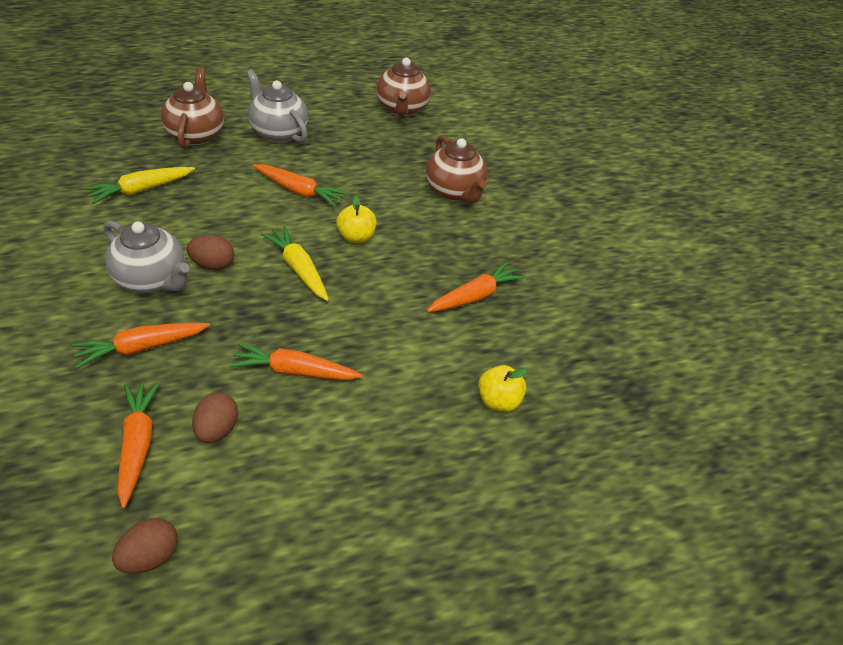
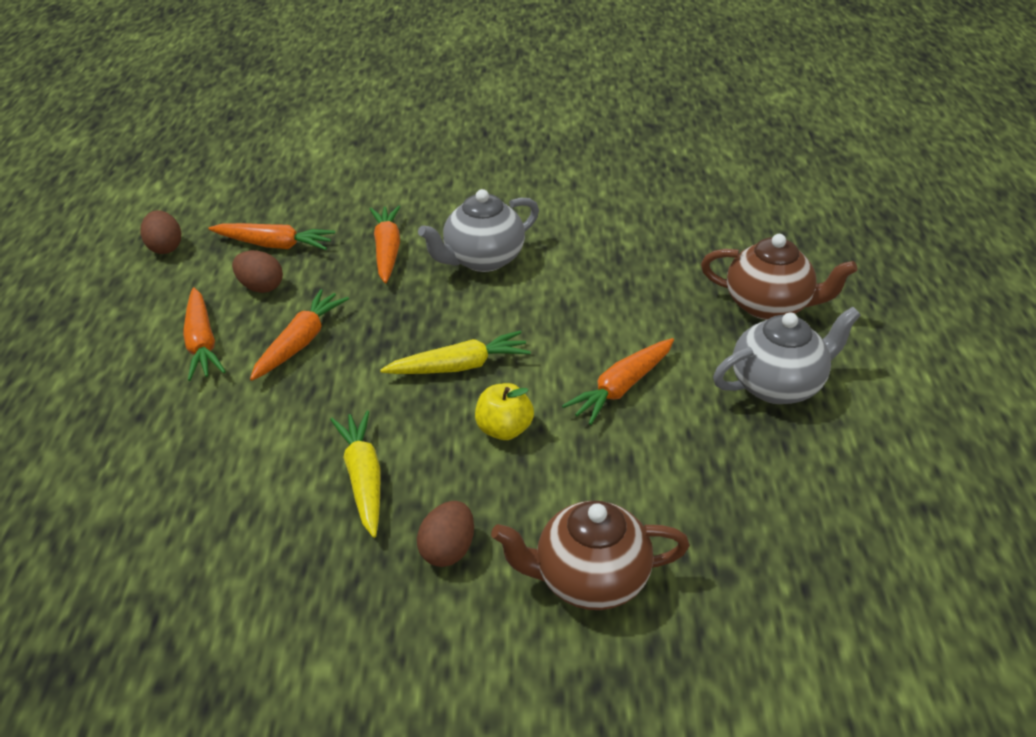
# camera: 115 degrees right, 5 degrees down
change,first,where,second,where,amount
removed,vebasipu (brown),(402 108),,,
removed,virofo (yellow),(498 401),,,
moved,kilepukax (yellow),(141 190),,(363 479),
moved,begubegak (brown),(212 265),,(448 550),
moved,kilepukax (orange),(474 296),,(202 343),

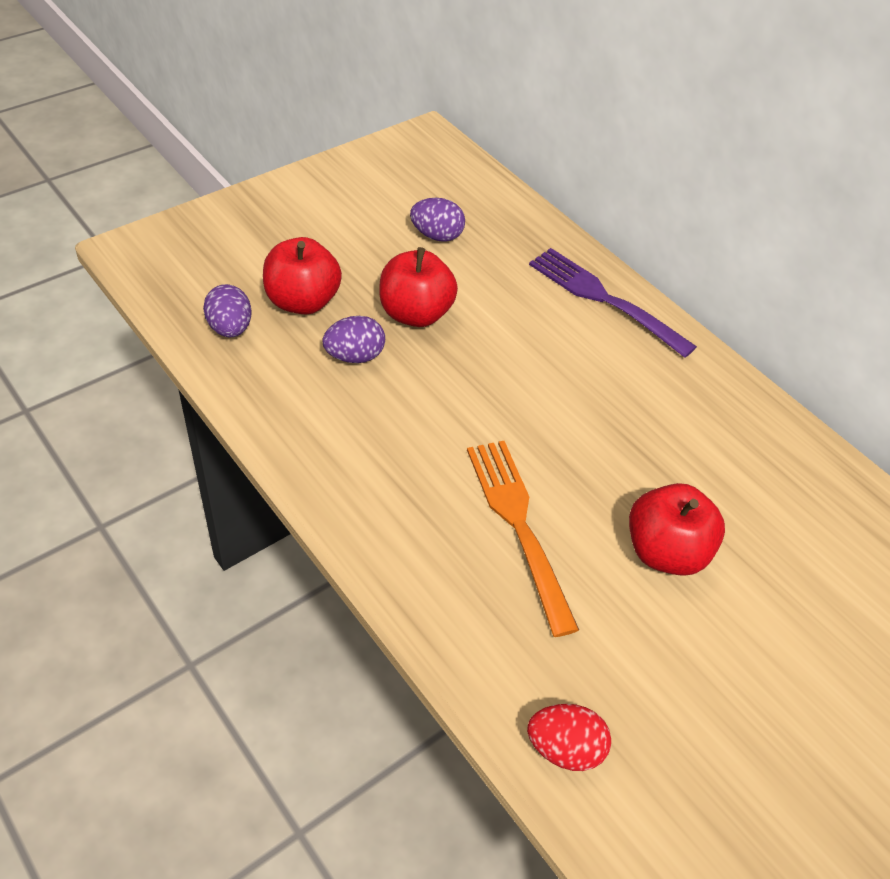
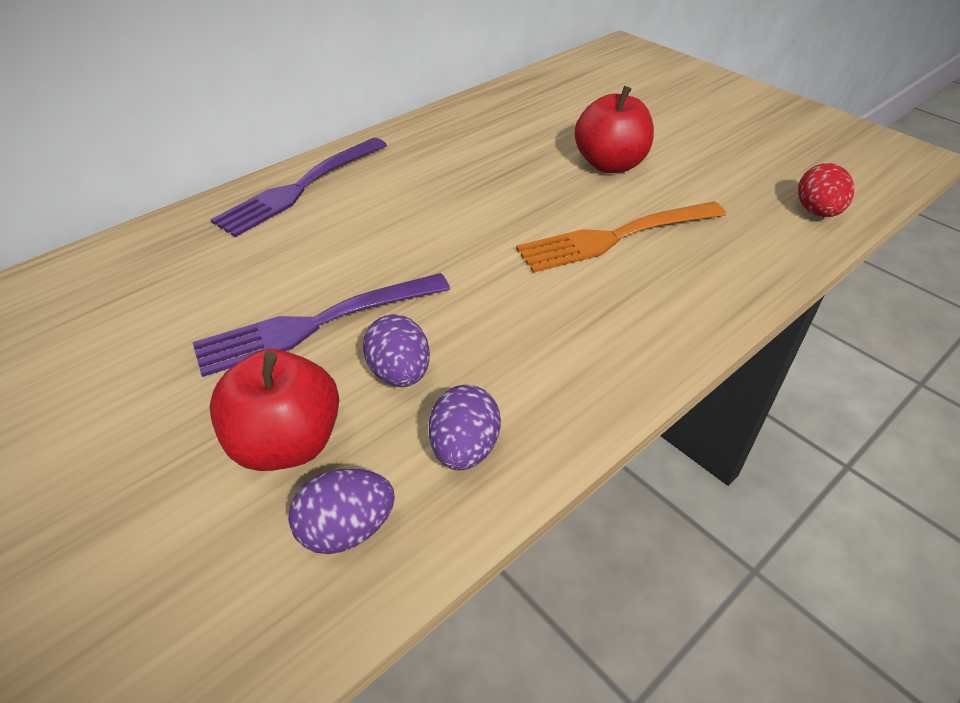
# camera: 90 degrees left, 5 degrees down
change,first,where,second,where,amount
moved,begubegak (purple),(437 236),,(464 449),
replaced,virofo (red),(415 314),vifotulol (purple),(318 323),

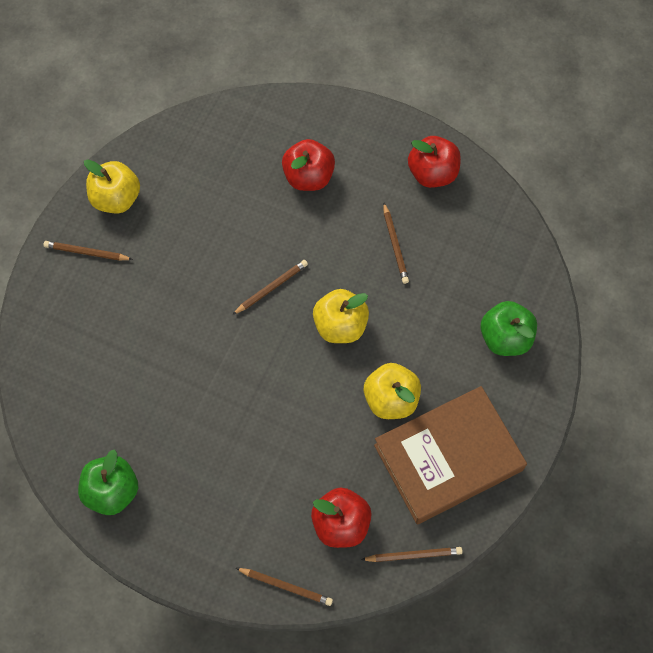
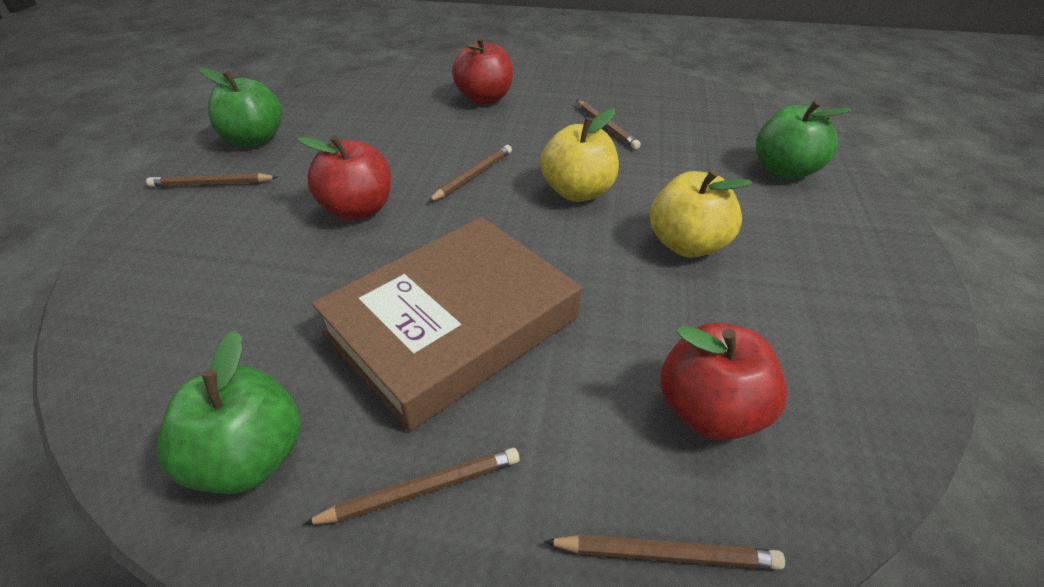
# camera: 15 degrees left, 25 degrees down
change,first,where,second,where,amount
moved,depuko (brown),(413 555),,(422 489),
moved,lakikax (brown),(448 457),,(452 325),
moved,virofo (red),(432 173),,(358 210),
recoloured,virofo (yellow),(116 198),virofo (green),(254 139),

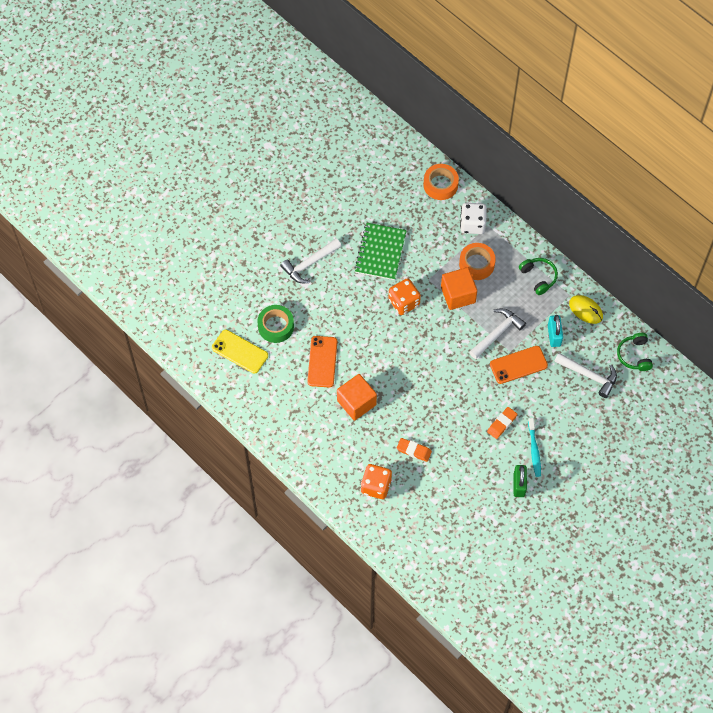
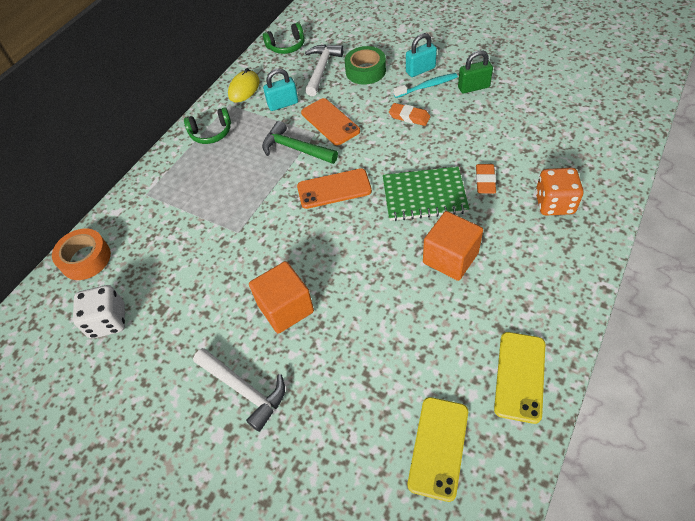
# camera: 100 degrees left, 10 degrees down
change,first,where,second,where,amount
removed,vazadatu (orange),(404 302),,,
removed,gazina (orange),(476 264),,,
added,,,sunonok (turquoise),(420 70),
added,,,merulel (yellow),(520 376),
moved,gazina (green),(276 326),,(365 71),
moved,merulel (orange),(322 362),,(334 189),
moved,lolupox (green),(380 252),,(424 195),
moved,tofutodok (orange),(458 295),,(285 308),
moved,vazadatu (white),(472 224),,(108 321),
recoloured,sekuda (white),(497 333),sekuda (green),(295 149),
turned,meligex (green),(538 277),,(211 133),150 degrees counterclockwise

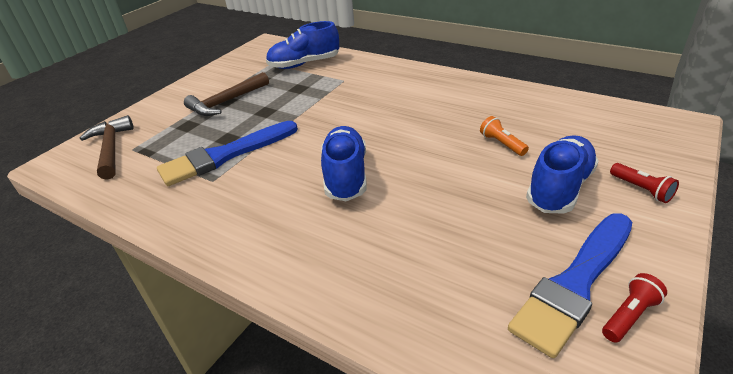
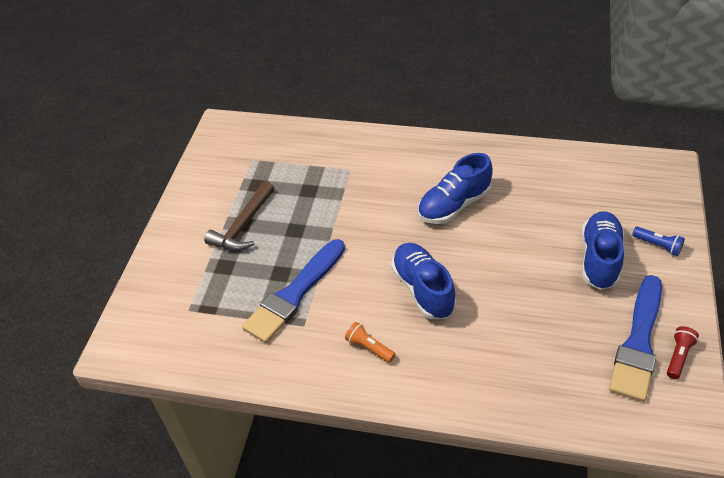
# camera: 20 degrees left, 10 degrees up
change,first,where,second,where,amount
removed,sekuda (brown),(111 149),,,
moved,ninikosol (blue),(304 64),,(454 205),
moved,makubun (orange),(502 144),,(369 347),
recoloured,makubun (red),(641 189),makubun (blue),(658 245),

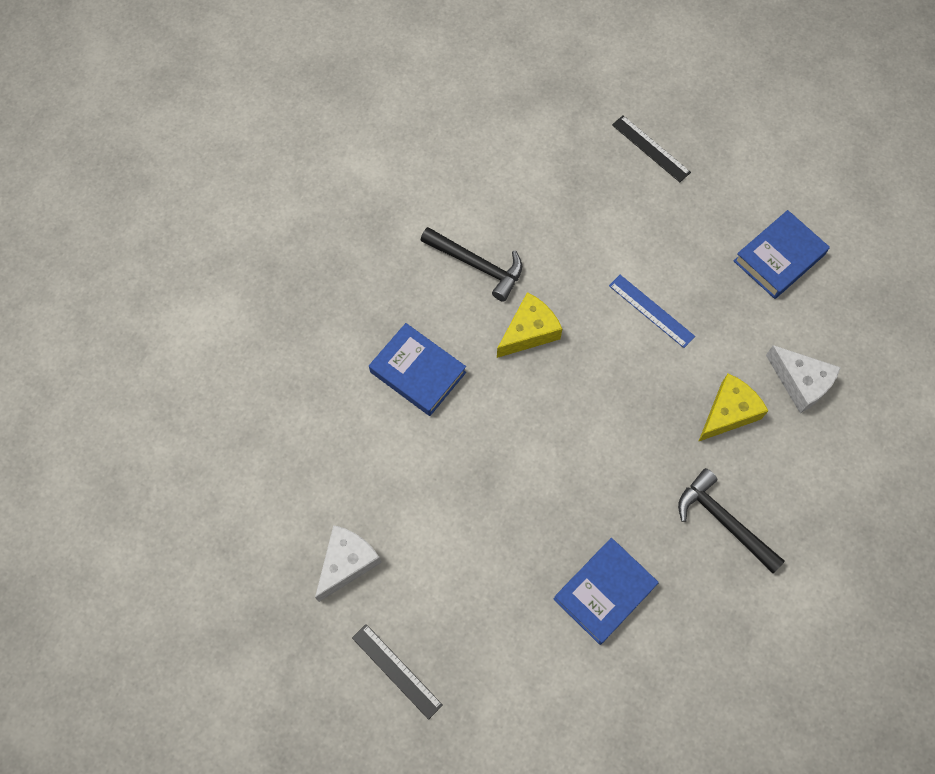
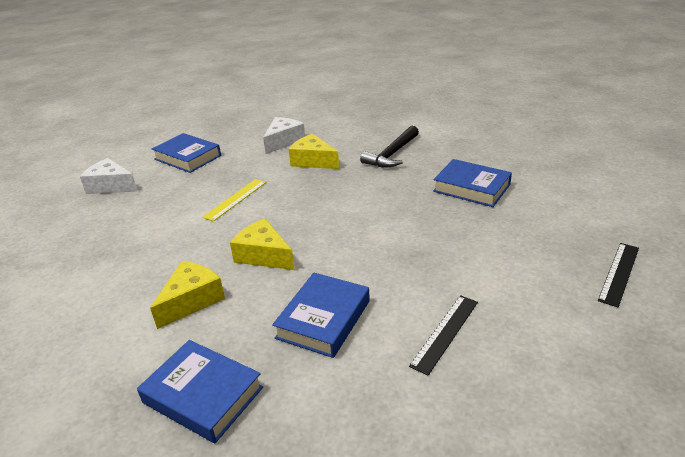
# camera: 100 degrees left, 35 degrees down
change,first,where,second,where,amount
added,,,lakikax (blue),(203 395),
moved,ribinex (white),(347 562),,(111 186),
moved,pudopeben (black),(651 148),,(445 333),
replaced,sekuda (black),(477 265),ribinex (yellow),(192 300),
recoloured,pudopeben (blue),(651 311),pudopeben (yellow),(235 199),

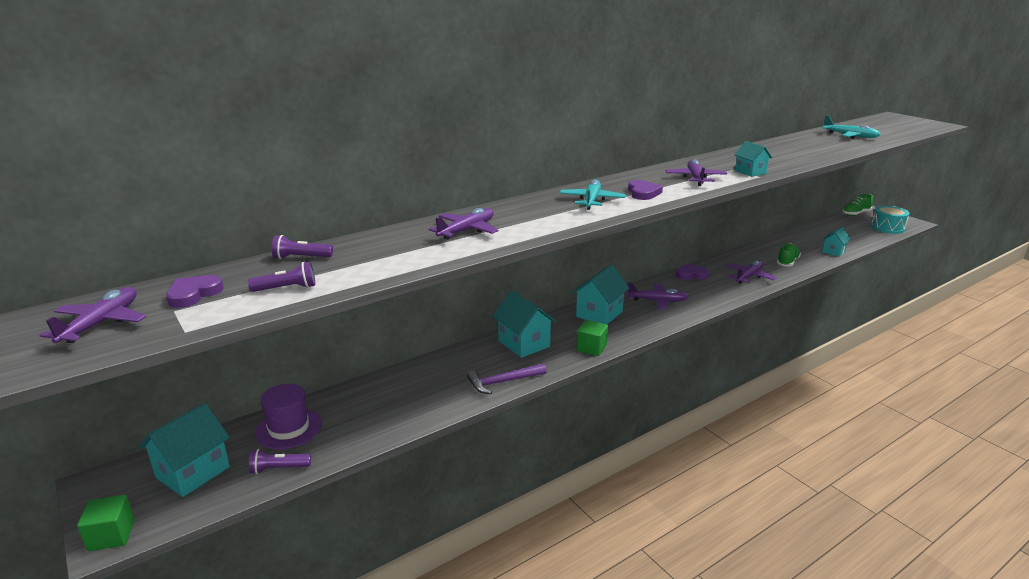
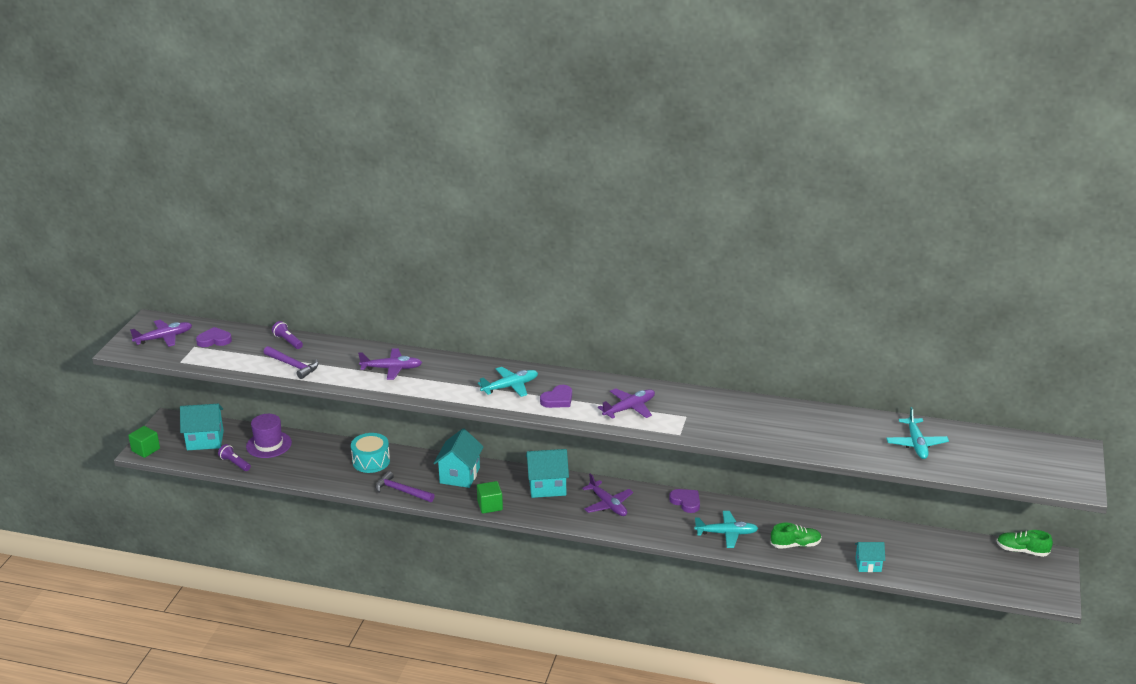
# camera: 50 degrees right, 5 degrees up
change,first,where,second,where,amount
removed,makubun (purple),(287 288),,,
removed,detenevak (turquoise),(750 172),,,
added,,,sekuda (purple),(293 366),
moved,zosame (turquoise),(887 227),,(371 461),
recoloured,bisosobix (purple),(748 277),bisosobix (turquoise),(726 533),

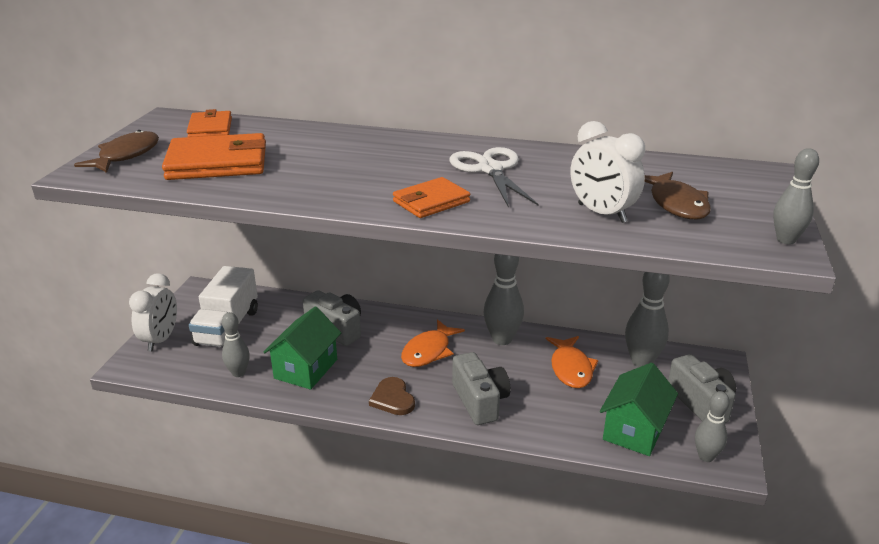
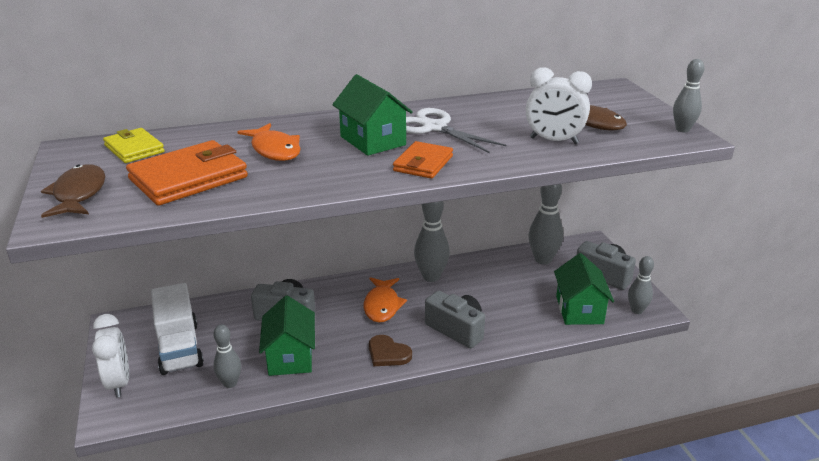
# camera: 30 degrees left, 0 degrees up
change,first,where,second,where,amount
added,,,detenevak (green),(372 141),
moved,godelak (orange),(571 368),,(274 150),
recoloured,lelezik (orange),(210 128),lelezik (yellow),(134 149),

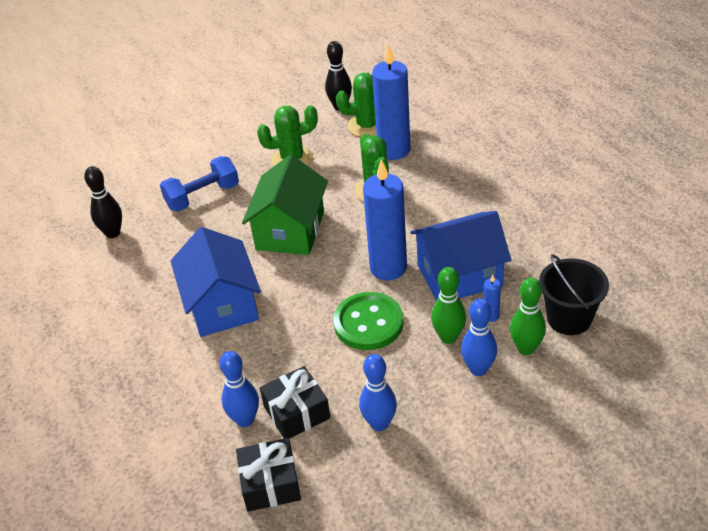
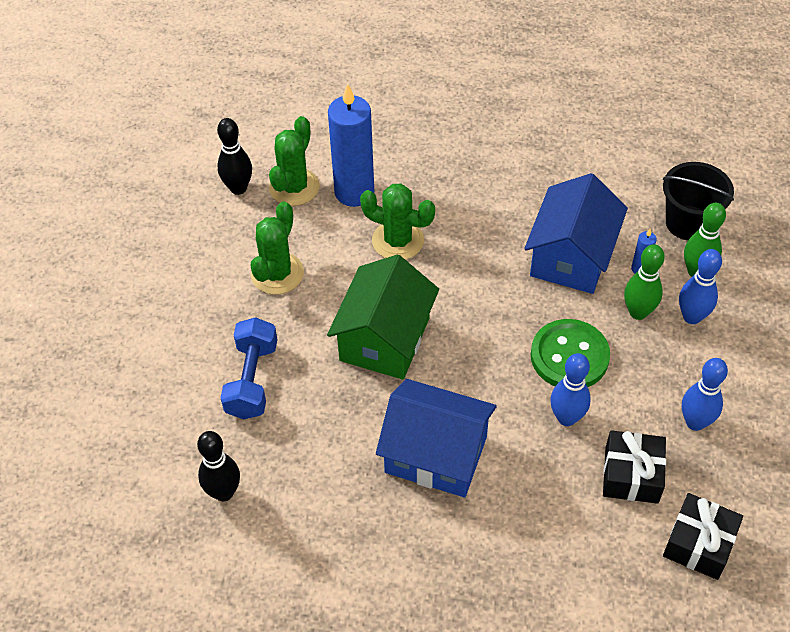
# camera: 55 degrees left, 10 degrees up
change,first,where,second,where,amount
removed,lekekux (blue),(388 268),,,
moved,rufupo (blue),(245 420),,(566 418),
turned,detenevak (green),(290 230),,(385 339),60 degrees clockwise

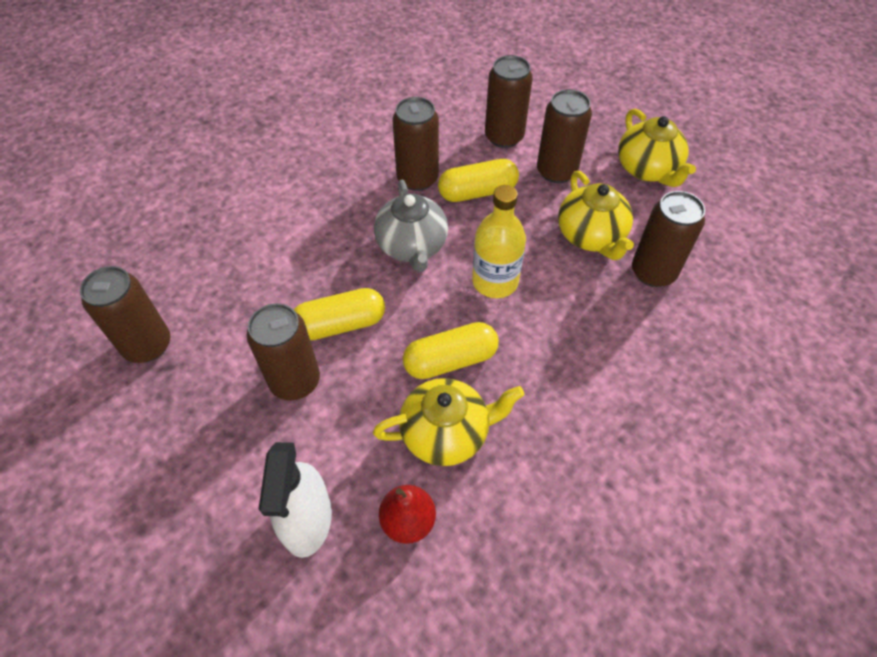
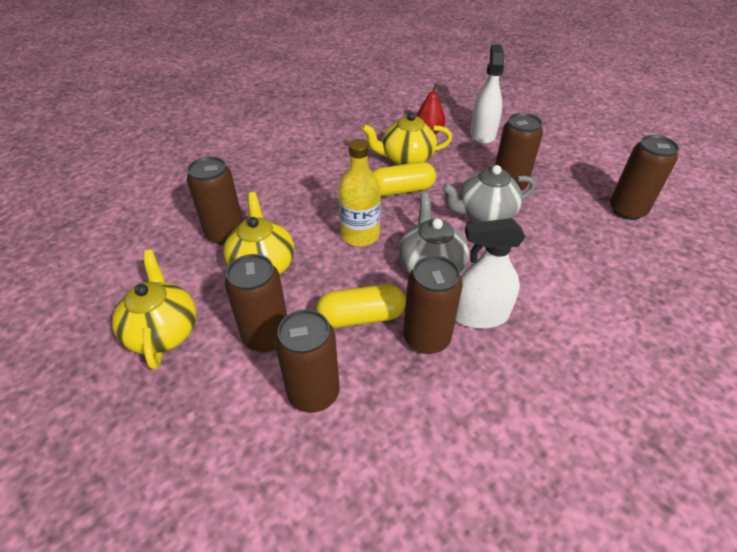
# camera: 175 degrees left, 10 degrees down
change,first,where,second,where,amount
added,,,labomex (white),(479 315),
replaced,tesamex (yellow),(340 324),vebasipu (grey),(484 214),

